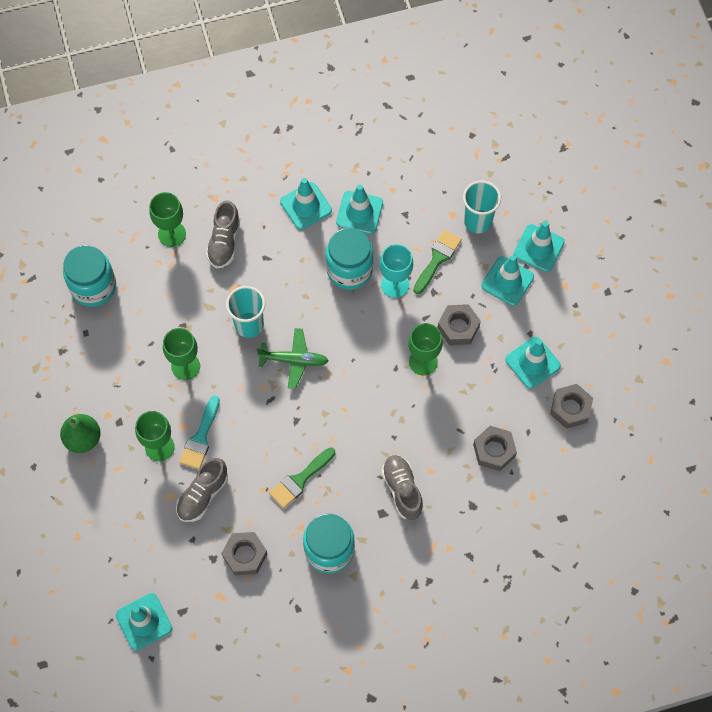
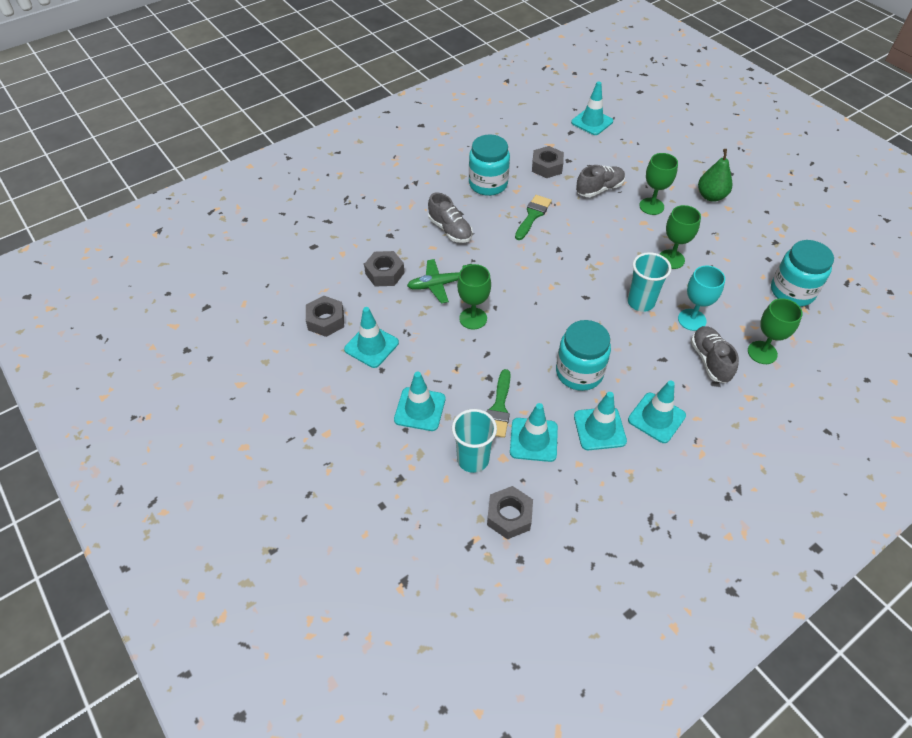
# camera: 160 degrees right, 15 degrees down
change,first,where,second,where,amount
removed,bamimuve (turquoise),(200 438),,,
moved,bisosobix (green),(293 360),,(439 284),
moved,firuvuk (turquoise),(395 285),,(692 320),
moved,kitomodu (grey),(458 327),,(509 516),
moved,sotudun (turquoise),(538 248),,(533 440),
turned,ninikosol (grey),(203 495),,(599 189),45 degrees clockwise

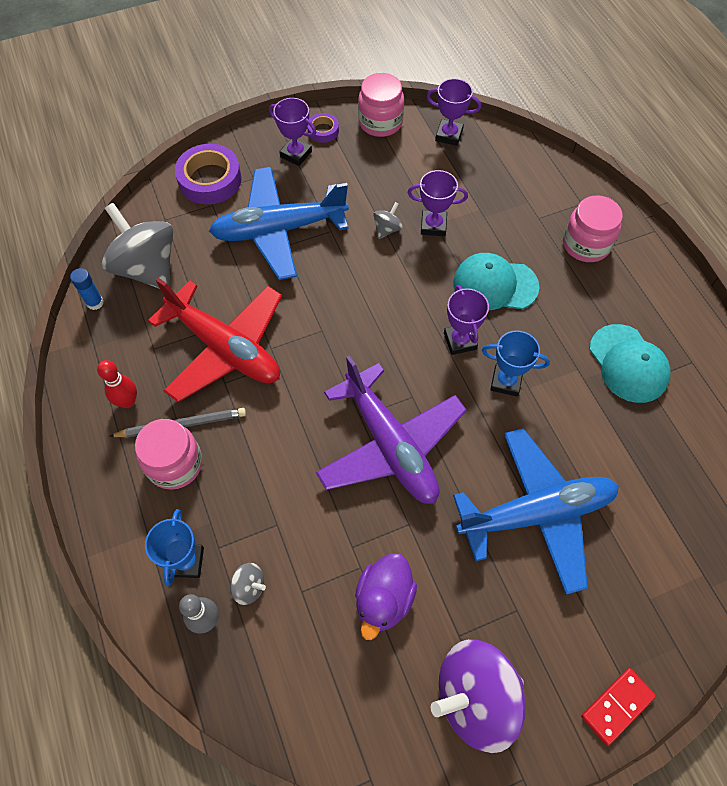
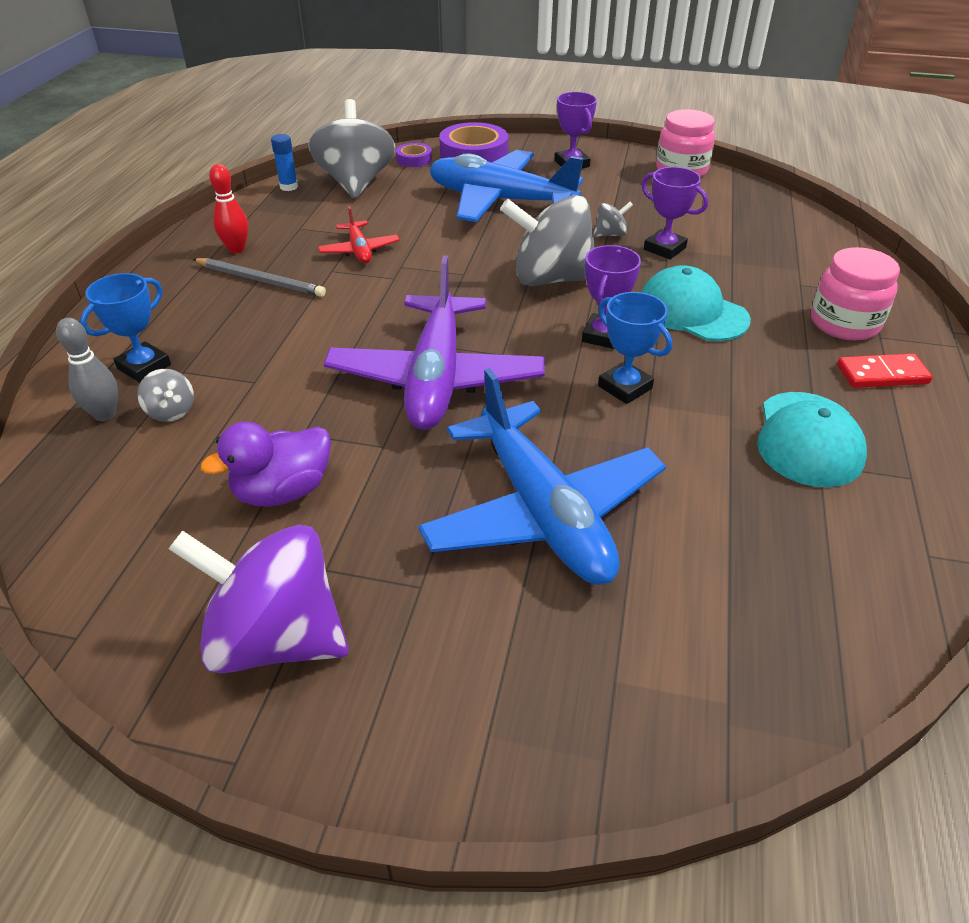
# camera: 35 degrees right, 20 degrees down
change,first,where,second,where,amount
removed,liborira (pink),(175 464),,,
removed,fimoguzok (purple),(449 135),,,
added,,,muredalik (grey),(551 279),
moved,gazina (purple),(323 131),,(414 159),
moved,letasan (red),(617 706),,(882 374),
turned,bisosobix (blue),(536 513),,(542 511),45 degrees clockwise
resized,bisosobix (red),(225 348),,(359 250),x0.46

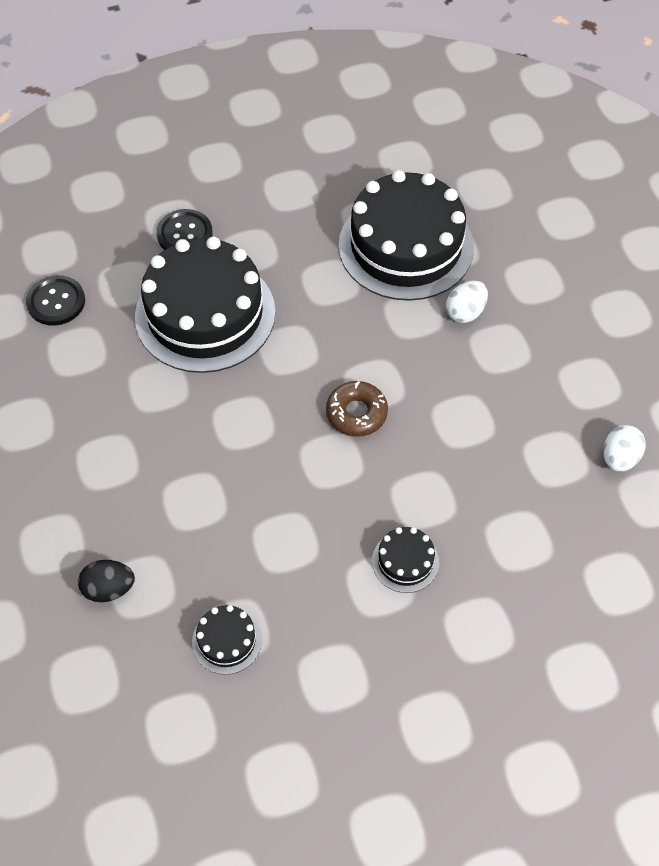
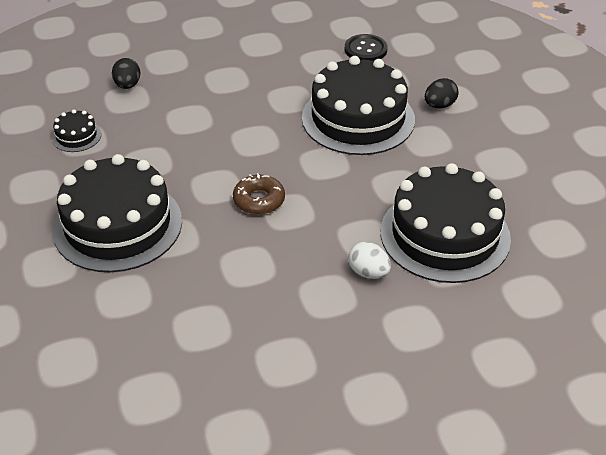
# camera: 90 degrees right, 15 degrees down
change,first,where,second,where,amount
removed,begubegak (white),(619 458),,,
replaced,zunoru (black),(184 234),begubegak (black),(439 105),
resized,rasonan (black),(405 561),,(118 225),x2.37

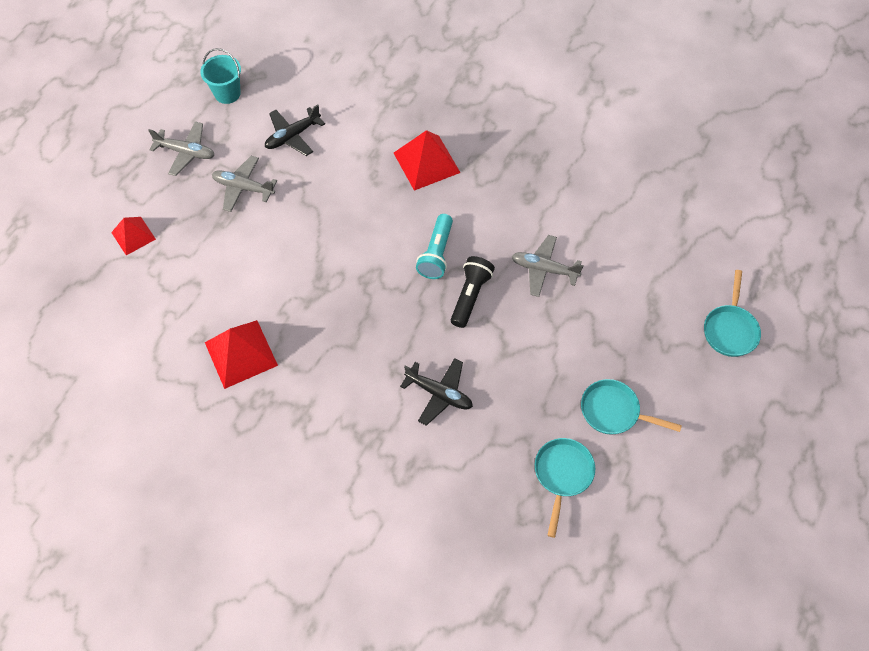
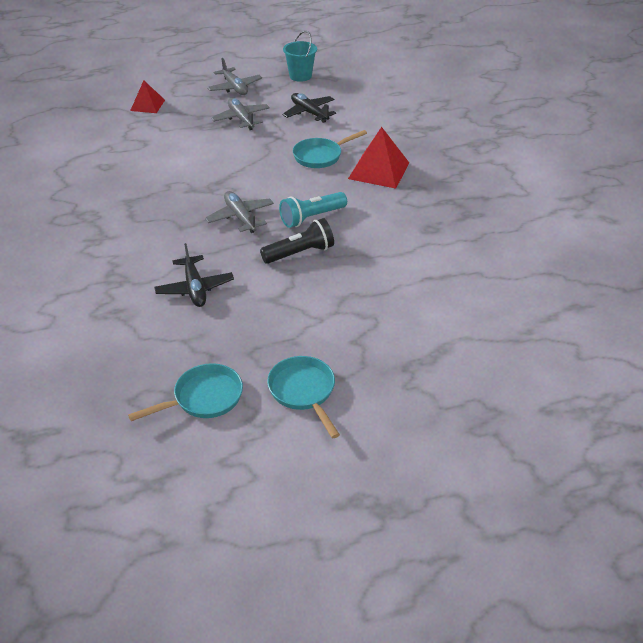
# camera: 45 degrees right, 20 degrees down
change,first,where,second,where,amount
removed,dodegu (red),(240 353),,,
moved,bisosobix (grey),(544 269),,(240 217),
moved,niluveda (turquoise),(730 329),,(320 156),
turned,bisosobix (black),(293 136),,(309 113),45 degrees clockwise

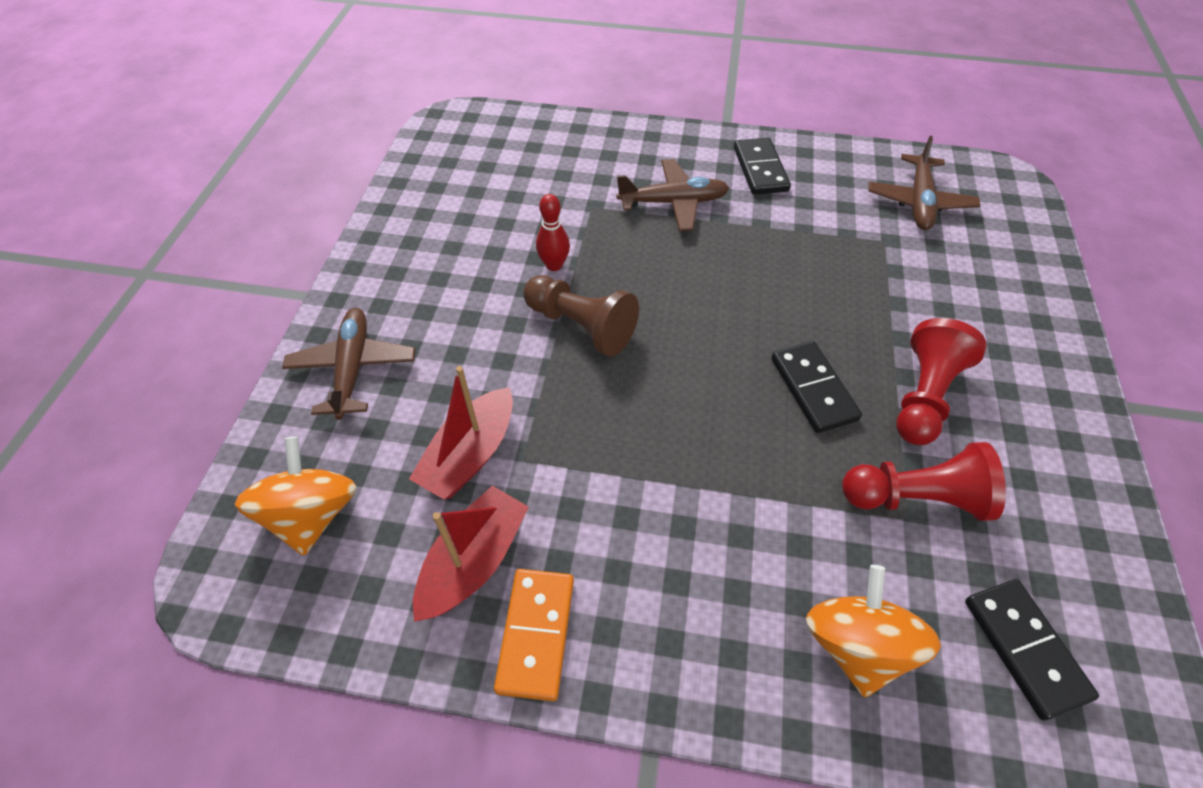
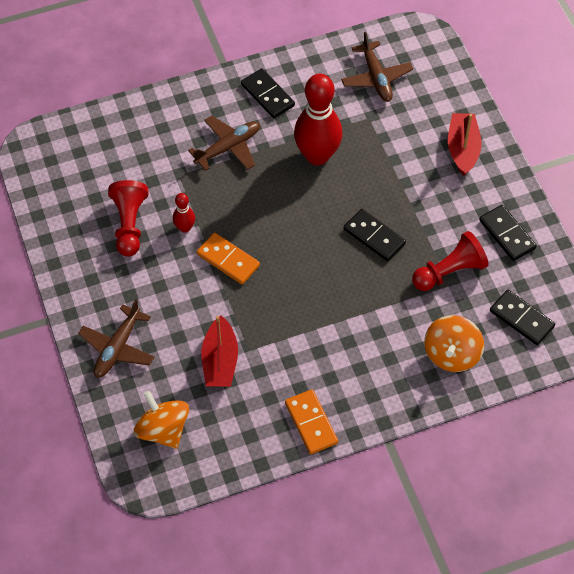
# camera: 30 degrees left, 5 degrees up
change,first,where,second,where,amount
added,,,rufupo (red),(317 156),
added,,,letasan (black),(507 234),
moved,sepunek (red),(474 561),,(463 149),
moved,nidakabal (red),(924 396),,(129 224),
replaced,nidakabal (brown),(581 326),letasan (orange),(228 260),
turned,bisosobix (brown),(353 368),,(117 348),120 degrees counterclockwise
turned,muredalik (orange),(856 645),,(451 354),135 degrees counterclockwise

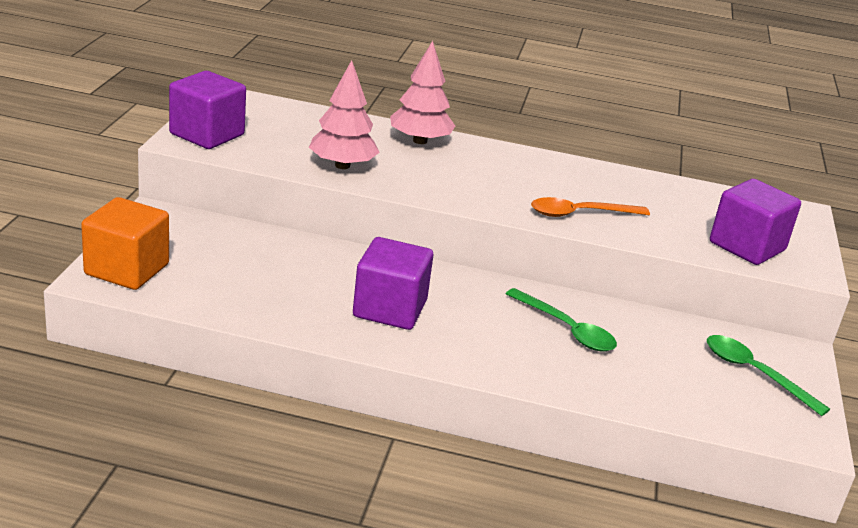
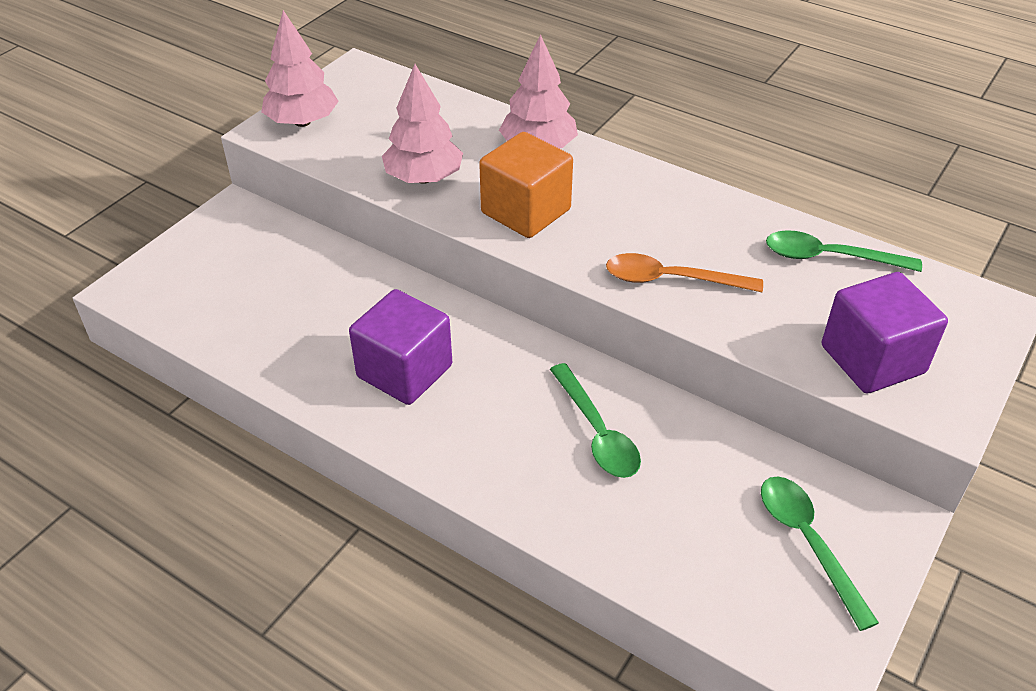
# camera: 25 degrees right, 15 degrees up
change,first,where,second,where,amount
added,,,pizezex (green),(829 257),
moved,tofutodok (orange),(127 269),,(526 211),
replaced,tofutodok (purple),(207 134),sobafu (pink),(302 122),

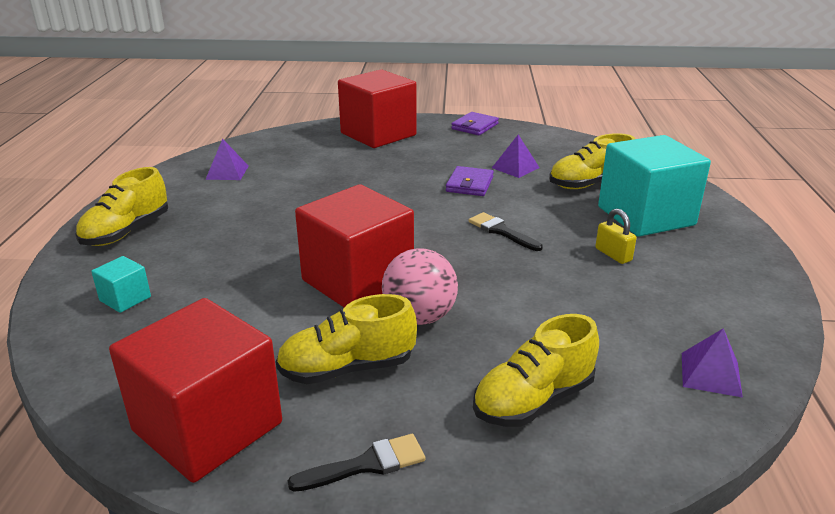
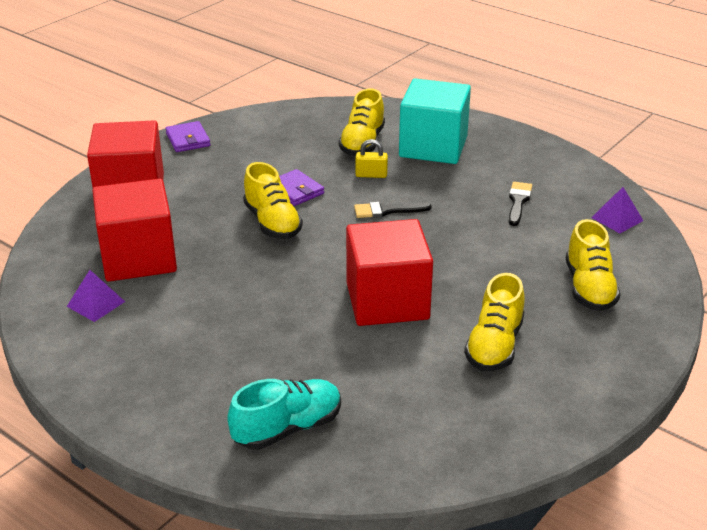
# camera: 55 degrees left, 5 degrees up
change,first,where,second,where,amount
removed,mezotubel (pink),(419 317),,,
removed,dodegu (purple),(515 167),,,
moved,ninikosol (yellow),(126 232),,(272 223),
moved,tofutodok (red),(207 427),,(138 258),
moved,bamimuve (black),(366 464),,(518 201),
moved,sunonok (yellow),(613 254),,(371 175),
replaced,tofutodok (turquoise),(125 299),ninikosol (turquoise),(287 428),

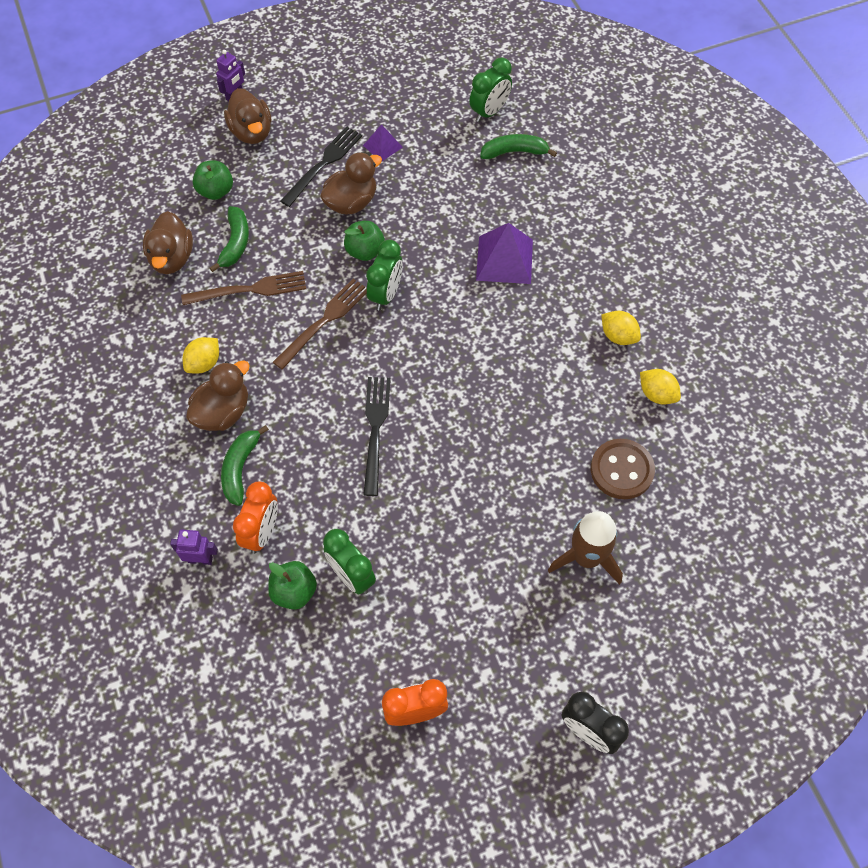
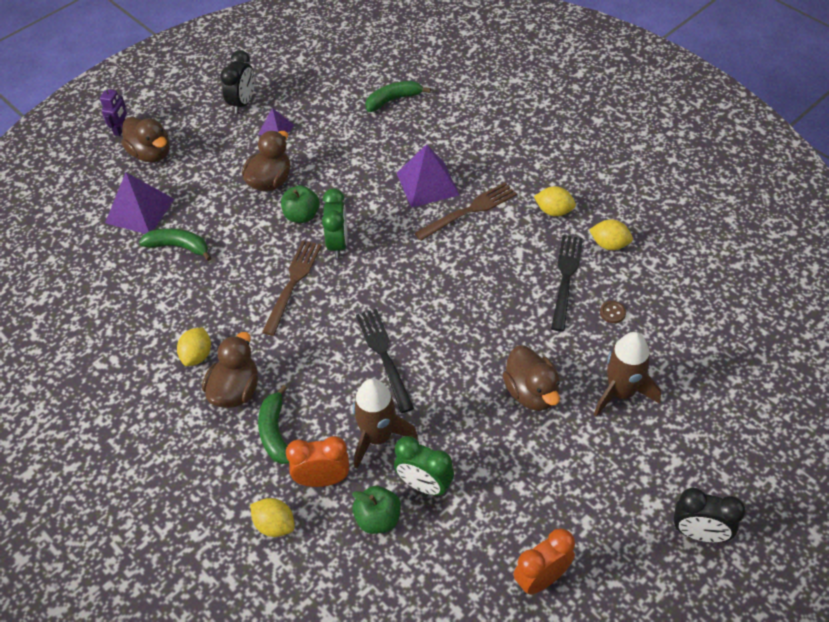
# camera: 20 degrees left, 10 degrees down
change,first,where,second,where,amount
removed,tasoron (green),(489 112),,,
added,,,tasoron (black),(243 103),
added,,,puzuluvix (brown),(377 437),
moved,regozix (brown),(172 258),,(531 392),
moved,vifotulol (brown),(250 289),,(469 210),
moved,vifotulol (black),(323 164),,(565 278),
replaced,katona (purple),(200 559),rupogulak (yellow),(275 525),
replaced,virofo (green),(216 191),dodegu (purple),(140 210),
turned,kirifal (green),(235 243),,(179 247),60 degrees counterclockwise
turned,tasoron (orange),(262 532),,(322 479),90 degrees counterclockwise
resized,zunoru (brown),(621 470),,(612 313),x0.44

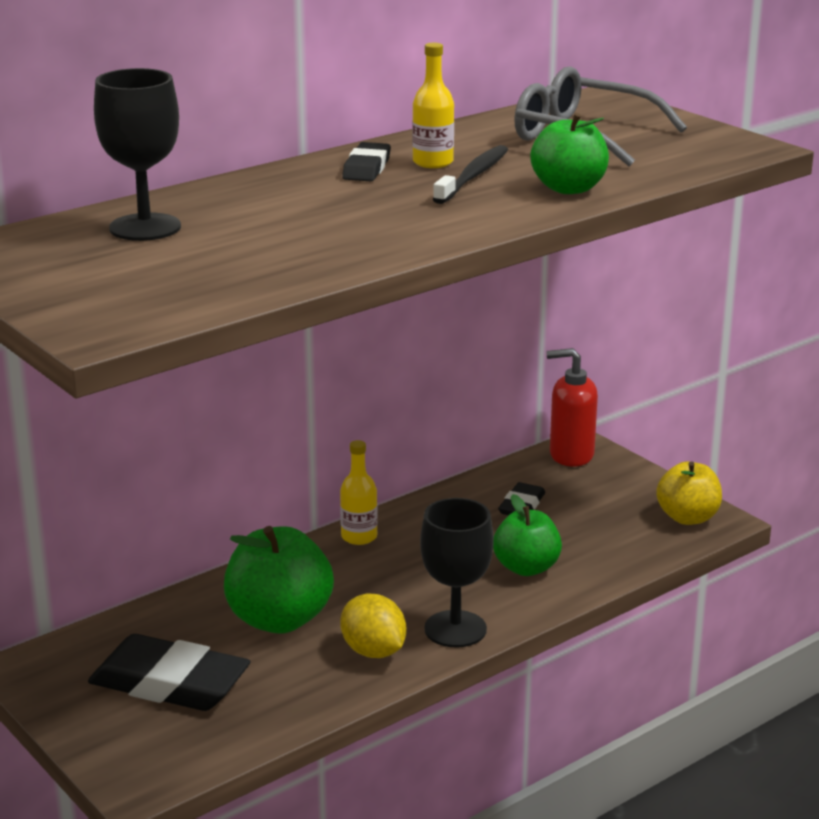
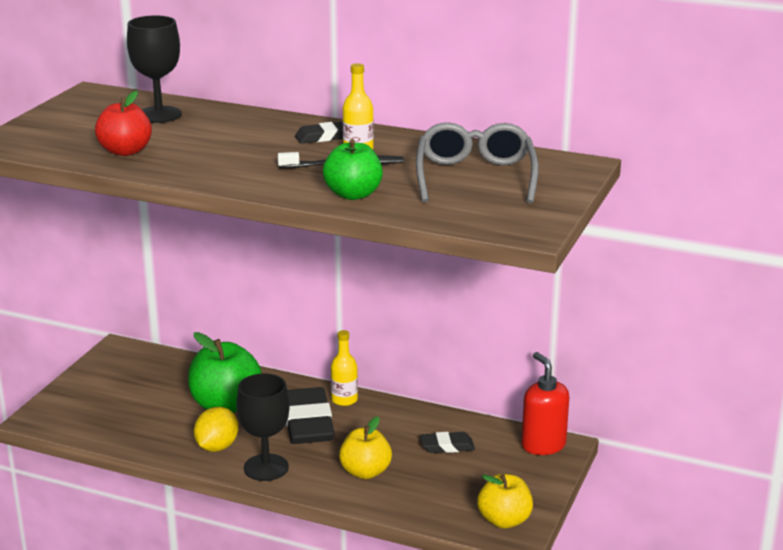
# camera: 60 degrees right, 0 degrees up
change,first,where,second,where,amount
added,,,virofo (red),(125 151),
moved,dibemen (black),(169 683),,(308 423),
recoloured,virofo (green),(526 568),virofo (yellow),(365 472),

